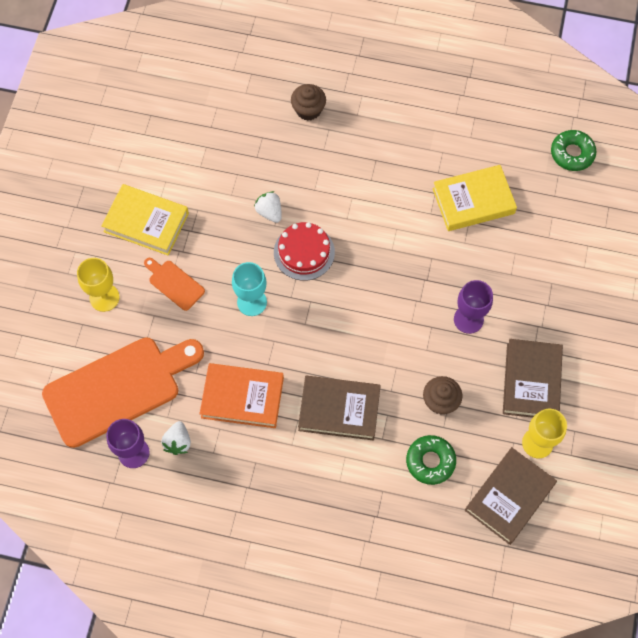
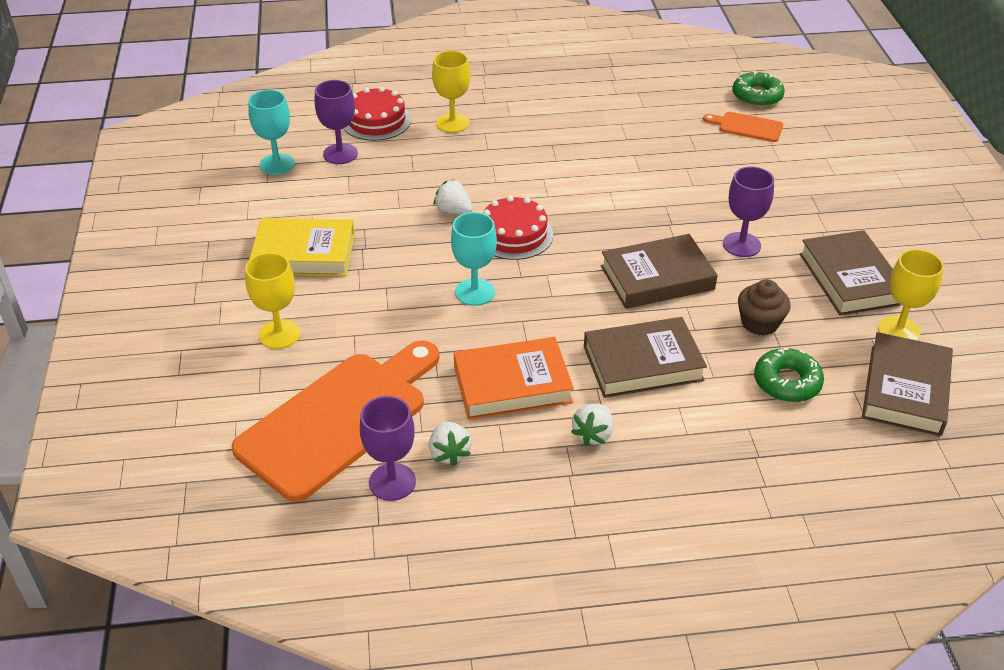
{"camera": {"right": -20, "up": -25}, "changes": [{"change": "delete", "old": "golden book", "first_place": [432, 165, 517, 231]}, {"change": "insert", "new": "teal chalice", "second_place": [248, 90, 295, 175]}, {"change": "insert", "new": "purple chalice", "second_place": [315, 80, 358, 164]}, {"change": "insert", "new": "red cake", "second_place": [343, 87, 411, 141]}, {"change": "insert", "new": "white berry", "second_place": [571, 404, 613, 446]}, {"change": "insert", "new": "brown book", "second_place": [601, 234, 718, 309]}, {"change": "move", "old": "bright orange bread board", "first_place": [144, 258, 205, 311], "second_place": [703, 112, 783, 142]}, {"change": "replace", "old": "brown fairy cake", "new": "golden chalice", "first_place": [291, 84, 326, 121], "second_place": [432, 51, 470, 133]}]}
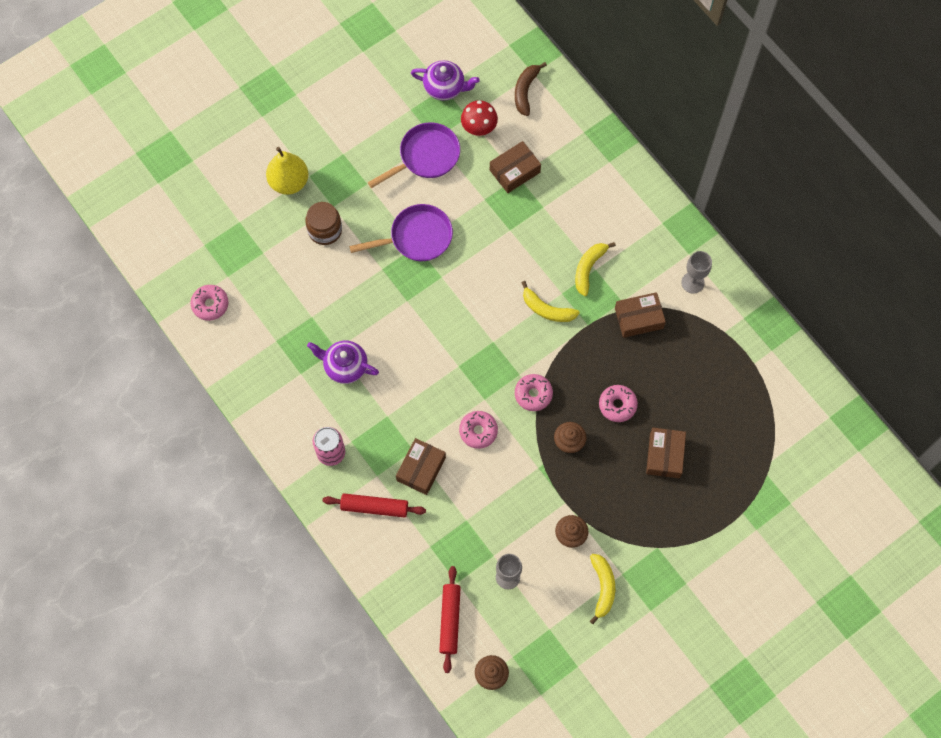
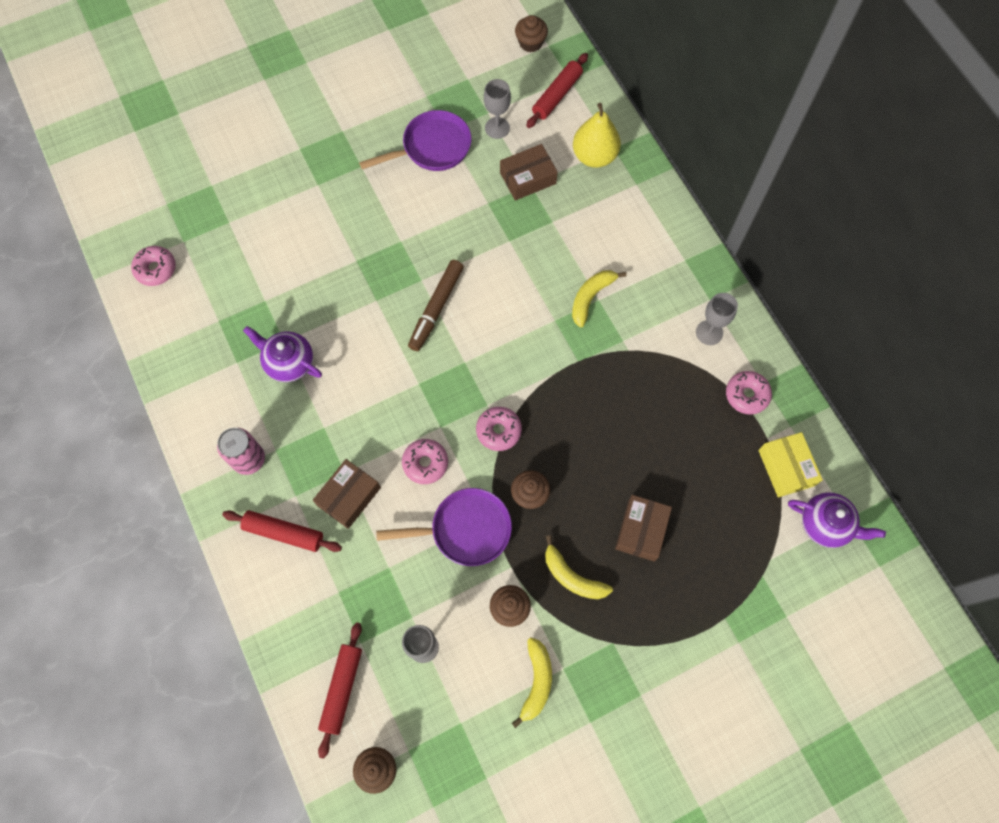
{"camera": {"right": 10, "up": 0}, "changes": [{"change": "delete", "old": "brown jar", "first_place": [305, 202, 342, 245]}, {"change": "delete", "old": "brown box", "first_place": [615, 292, 666, 338]}, {"change": "insert", "new": "brown marker pen", "second_place": [408, 260, 464, 351]}, {"change": "insert", "new": "brown fairy cake", "second_place": [515, 15, 548, 52]}, {"change": "insert", "new": "golden box", "second_place": [758, 432, 823, 497]}, {"change": "move", "old": "golden pear fruit", "first_place": [266, 147, 308, 195], "second_place": [573, 103, 621, 168]}, {"change": "move", "old": "purple skillet", "first_place": [349, 204, 453, 261], "second_place": [376, 488, 512, 566]}, {"change": "move", "old": "purple china teapot", "first_place": [411, 60, 480, 101], "second_place": [788, 492, 886, 548]}, {"change": "move", "old": "golden banana fruit", "first_place": [521, 281, 580, 322], "second_place": [545, 535, 613, 599]}, {"change": "move", "old": "rosy glazed donut", "first_place": [599, 385, 638, 422], "second_place": [726, 371, 772, 415]}, {"change": "replace", "old": "red mushroom", "new": "grey chalice", "first_place": [461, 100, 498, 137], "second_place": [484, 79, 511, 139]}, {"change": "replace", "old": "brown banana fruit", "new": "red pastry roller", "first_place": [515, 62, 547, 116], "second_place": [526, 53, 588, 128]}]}
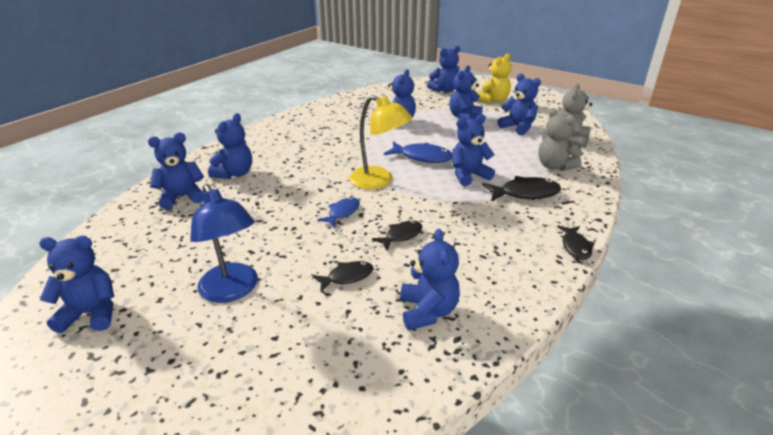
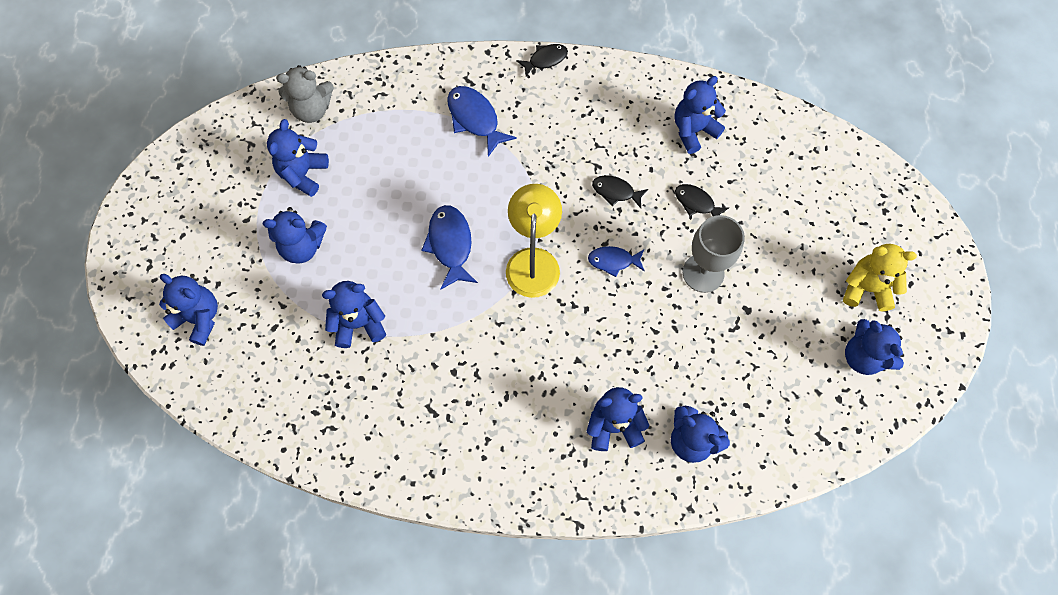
{"camera": {"right": -120, "up": 35}, "changes": [{"change": "delete", "old": "cobalt desk lamp", "first_place": [190, 184, 258, 303]}, {"change": "delete", "old": "cobalt teddy bear", "first_place": [452, 114, 495, 186]}, {"change": "delete", "old": "grey teddy bear", "first_place": [538, 108, 582, 171]}, {"change": "insert", "new": "grey chalice", "second_place": [683, 215, 745, 293]}, {"change": "move", "old": "golden teddy bear", "first_place": [477, 53, 511, 103], "second_place": [843, 244, 917, 311]}, {"change": "recolor", "old": "ebony fish figure", "new": "cobalt fish figure", "first_place": [482, 176, 561, 202], "second_place": [447, 86, 517, 157]}]}
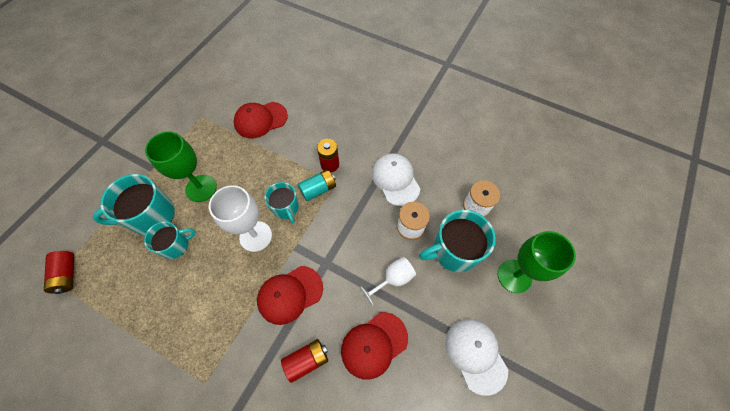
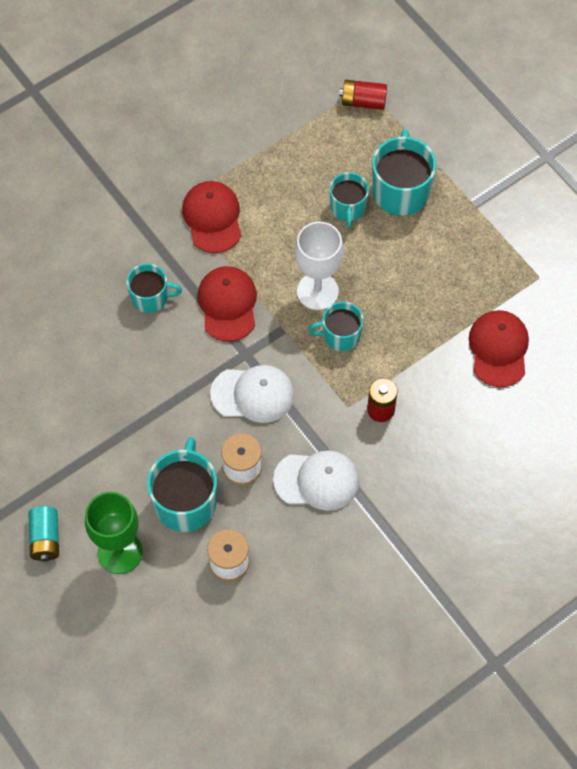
{"camera": {"right": 115, "up": 0}, "changes": [{"change": "delete", "old": "green chalice", "first_place": [145, 131, 217, 202]}, {"change": "delete", "old": "white chalice", "first_place": [360, 257, 416, 306]}, {"change": "move", "old": "teal power cell", "first_place": [298, 170, 336, 201], "second_place": [28, 506, 59, 562]}, {"change": "move", "old": "red cap", "first_place": [341, 312, 408, 380], "second_place": [182, 181, 241, 253]}, {"change": "move", "old": "white cap", "first_place": [445, 319, 508, 396], "second_place": [210, 365, 294, 423]}, {"change": "replace", "old": "red power cell", "new": "teal coffee mug", "first_place": [281, 339, 328, 383], "second_place": [127, 264, 182, 313]}]}
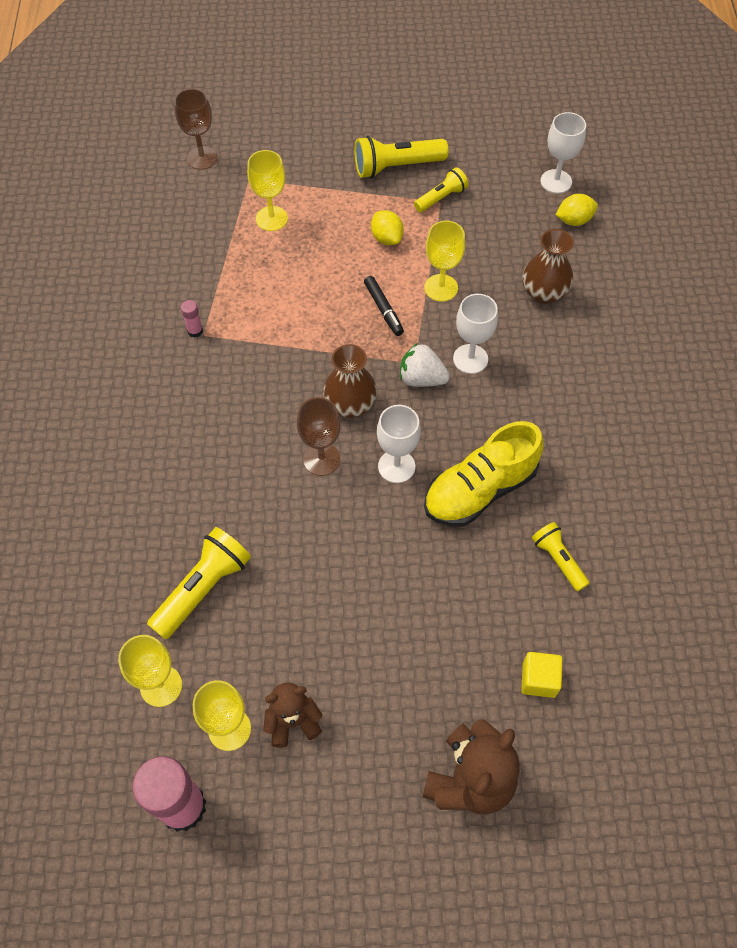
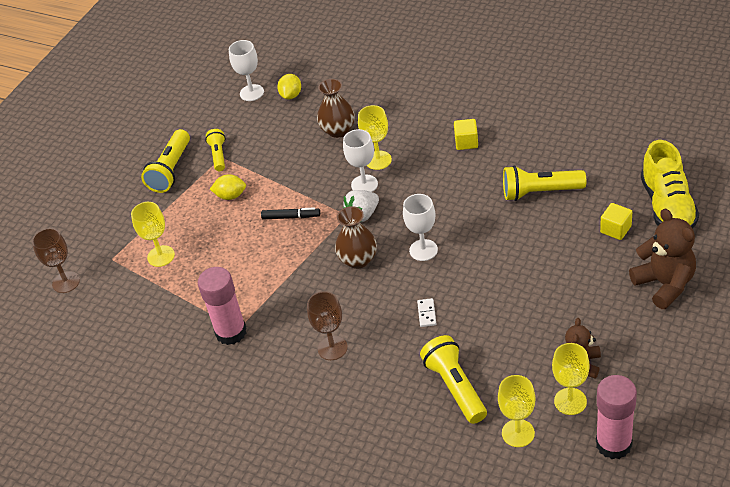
{"camera": {"right": -55, "up": -15}, "changes": [{"change": "insert", "new": "white domino", "second_place": [417, 298, 436, 327]}, {"change": "insert", "new": "golden cube", "second_place": [454, 119, 478, 150]}, {"change": "move", "old": "brown chalice", "first_place": [297, 397, 341, 476], "second_place": [307, 291, 348, 360]}, {"change": "move", "old": "golden chalice", "first_place": [424, 221, 465, 301], "second_place": [358, 105, 392, 170]}, {"change": "move", "old": "golden shoe", "first_place": [424, 421, 544, 526], "second_place": [641, 140, 699, 228]}, {"change": "resize", "old": "rosy glue", "first_place": [181, 300, 203, 338], "second_place": [198, 267, 247, 345], "factor": 2.39}, {"change": "resize", "old": "golden pocket torch", "first_place": [532, 522, 590, 592], "second_place": [503, 165, 586, 201], "factor": 1.63}]}
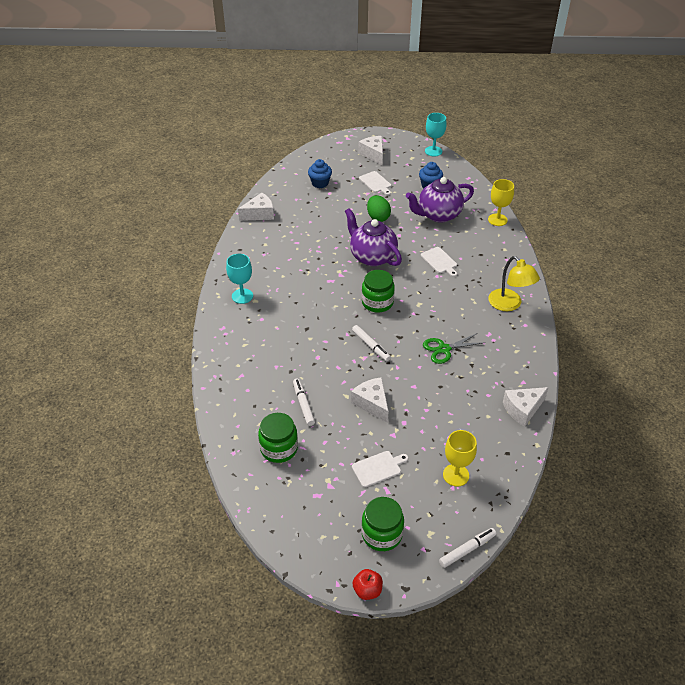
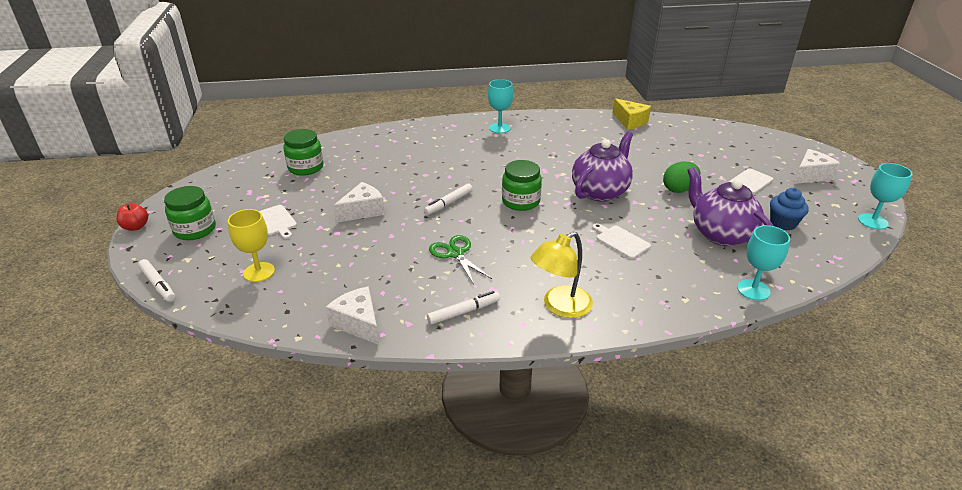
{"camera": {"right": 80, "up": -10}, "changes": [{"change": "delete", "old": "cobalt fairy cake", "first_place": [308, 159, 332, 188]}, {"change": "move", "old": "white marker pen", "first_place": [293, 379, 315, 426], "second_place": [427, 291, 500, 325]}, {"change": "recolor", "old": "white cheese", "new": "golden cheese", "first_place": [238, 193, 274, 221], "second_place": [613, 98, 651, 130]}, {"change": "recolor", "old": "golden chalice", "new": "teal chalice", "first_place": [488, 179, 514, 226], "second_place": [737, 225, 790, 301]}, {"change": "rotate", "old": "white bread board", "first_place": [421, 247, 457, 277], "second_place": [592, 223, 651, 259], "degrees": 90}]}
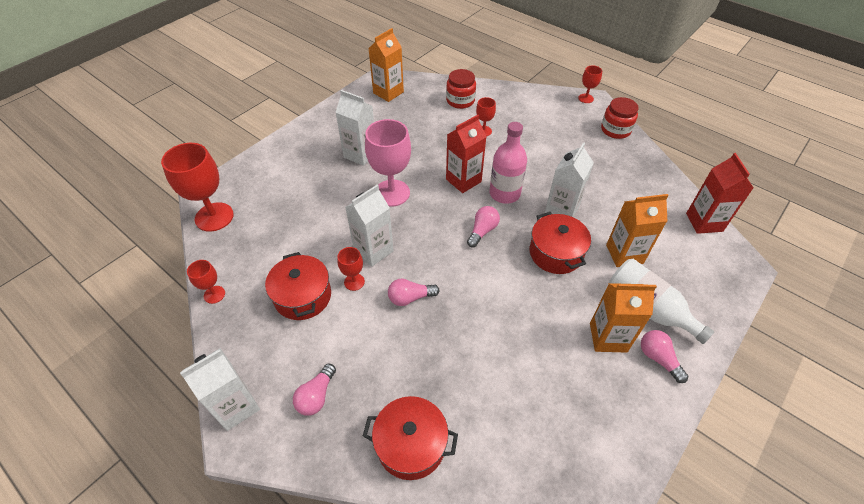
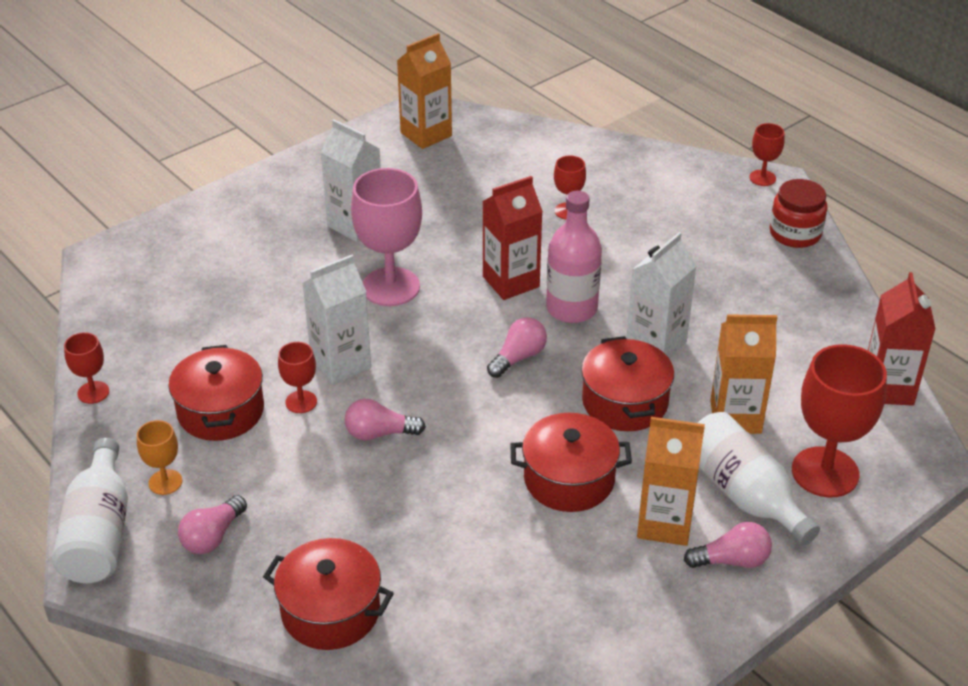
{"camera": {"right": 10, "up": -10}, "changes": [{"change": "delete", "old": "red jar", "first_place": [446, 69, 476, 109]}, {"change": "insert", "new": "bright orange chalice", "second_place": [137, 420, 182, 495]}, {"change": "insert", "new": "red cooking pot", "second_place": [510, 413, 632, 512]}, {"change": "move", "old": "red chalice", "first_place": [161, 143, 234, 232], "second_place": [792, 344, 887, 497]}, {"change": "replace", "old": "white milk carton", "new": "white drink bottle", "first_place": [180, 348, 260, 431], "second_place": [52, 438, 128, 583]}, {"change": "rotate", "old": "rosy bulb", "first_place": [641, 330, 688, 383], "second_place": [684, 522, 772, 568], "degrees": 105}]}
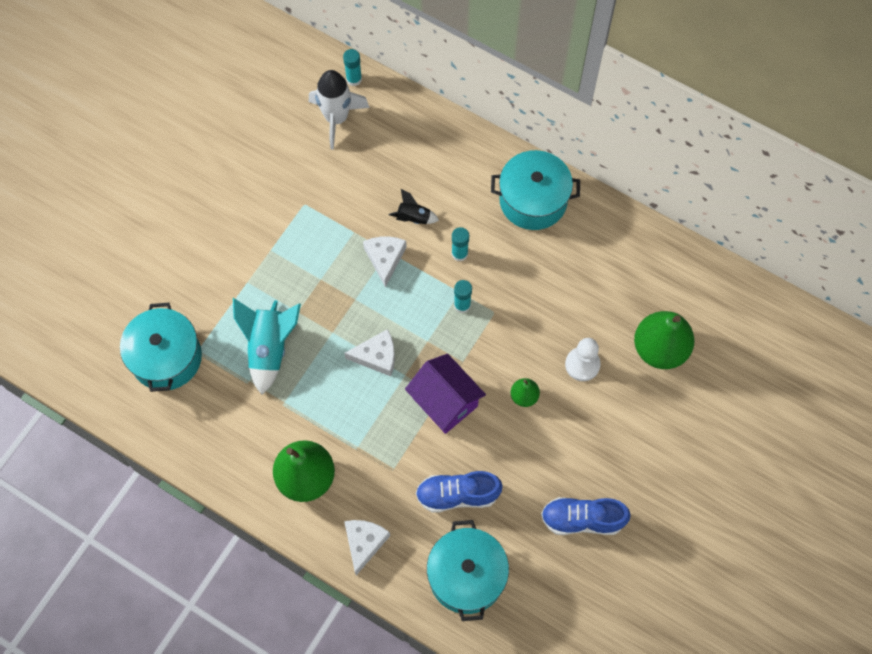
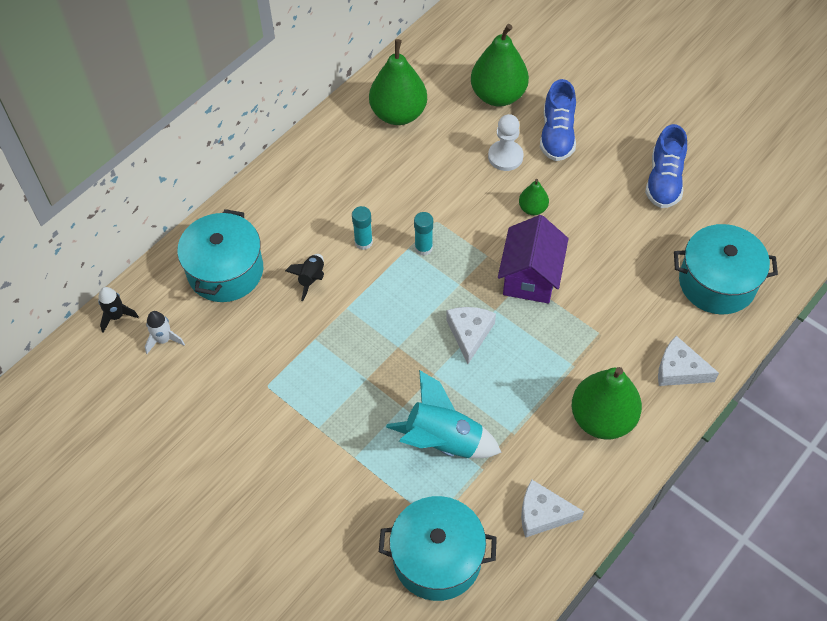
{"camera": {"right": -80, "up": -10}, "changes": [{"change": "insert", "new": "green pear fruit", "second_place": [369, 39, 427, 125]}, {"change": "move", "old": "white cheese", "first_place": [363, 236, 407, 288], "second_place": [521, 480, 584, 538]}, {"change": "move", "old": "cobalt shoe", "first_place": [416, 471, 503, 513], "second_place": [540, 79, 576, 161]}, {"change": "move", "old": "teal cooking pot", "first_place": [491, 150, 580, 230], "second_place": [177, 209, 263, 302]}, {"change": "replace", "old": "teal glue", "new": "ebony spaceship", "first_place": [343, 49, 362, 86], "second_place": [98, 287, 139, 333]}, {"change": "rotate", "old": "purple toy house", "first_place": [405, 354, 486, 434], "second_place": [498, 215, 569, 304], "degrees": -45}, {"change": "resize", "old": "white spaceship", "first_place": [309, 70, 370, 150], "second_place": [145, 311, 185, 354], "factor": 0.53}]}
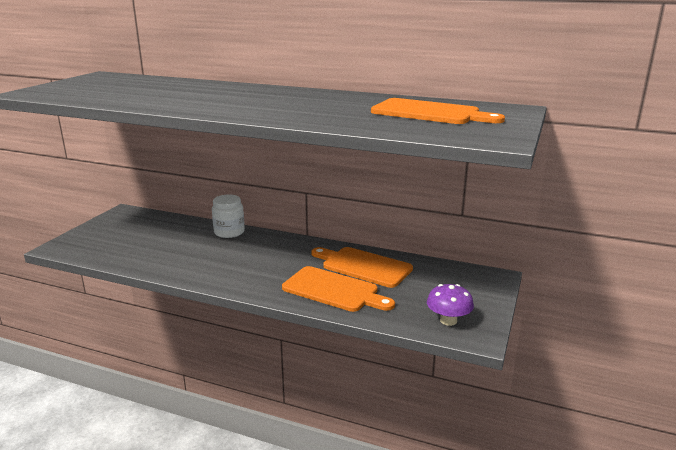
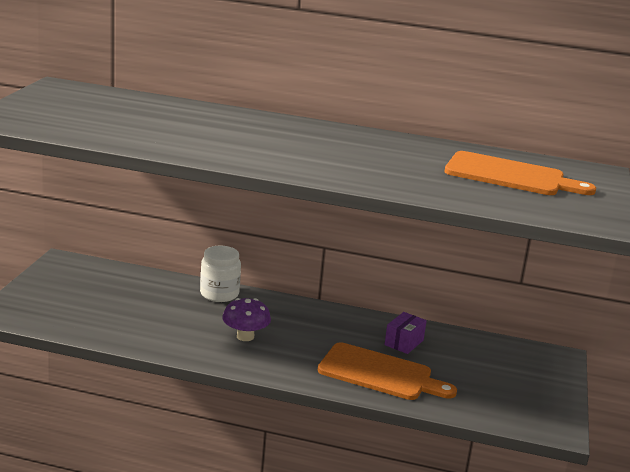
{"camera": {"right": -10, "up": 0}, "changes": [{"change": "move", "old": "purple mushroom", "first_place": [427, 284, 474, 326], "second_place": [222, 298, 271, 341]}, {"change": "replace", "old": "bright orange bread board", "new": "purple box", "first_place": [312, 247, 413, 288], "second_place": [385, 312, 427, 354]}]}
